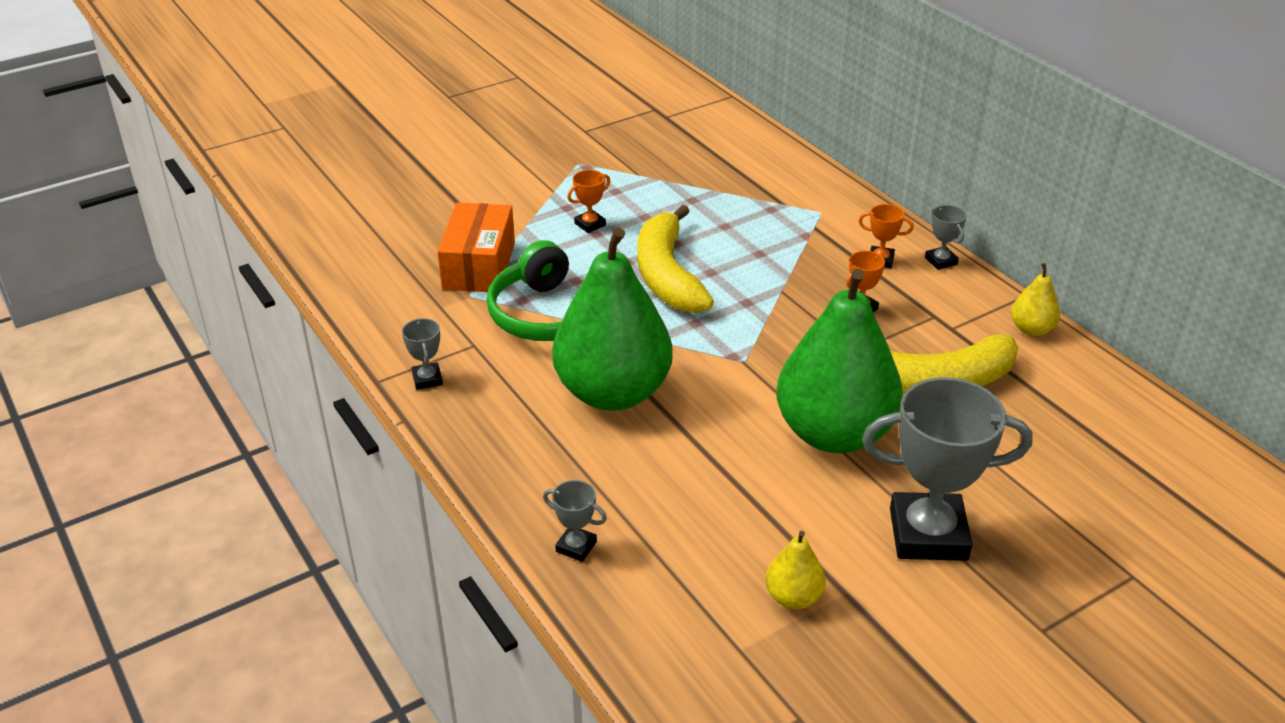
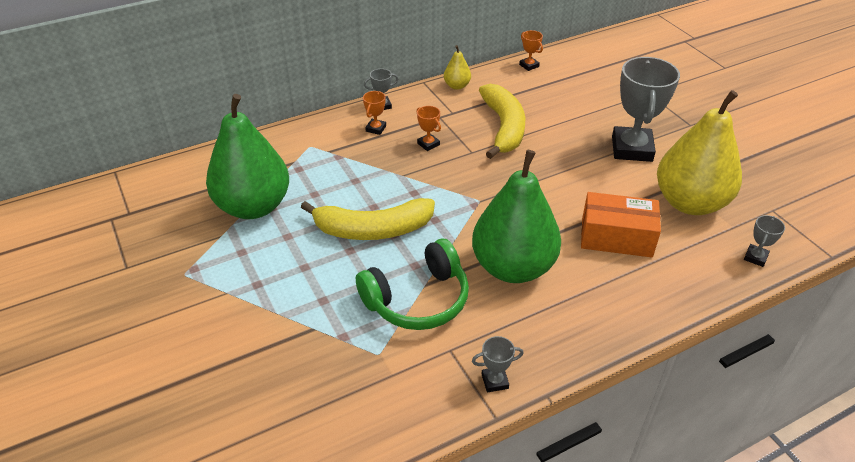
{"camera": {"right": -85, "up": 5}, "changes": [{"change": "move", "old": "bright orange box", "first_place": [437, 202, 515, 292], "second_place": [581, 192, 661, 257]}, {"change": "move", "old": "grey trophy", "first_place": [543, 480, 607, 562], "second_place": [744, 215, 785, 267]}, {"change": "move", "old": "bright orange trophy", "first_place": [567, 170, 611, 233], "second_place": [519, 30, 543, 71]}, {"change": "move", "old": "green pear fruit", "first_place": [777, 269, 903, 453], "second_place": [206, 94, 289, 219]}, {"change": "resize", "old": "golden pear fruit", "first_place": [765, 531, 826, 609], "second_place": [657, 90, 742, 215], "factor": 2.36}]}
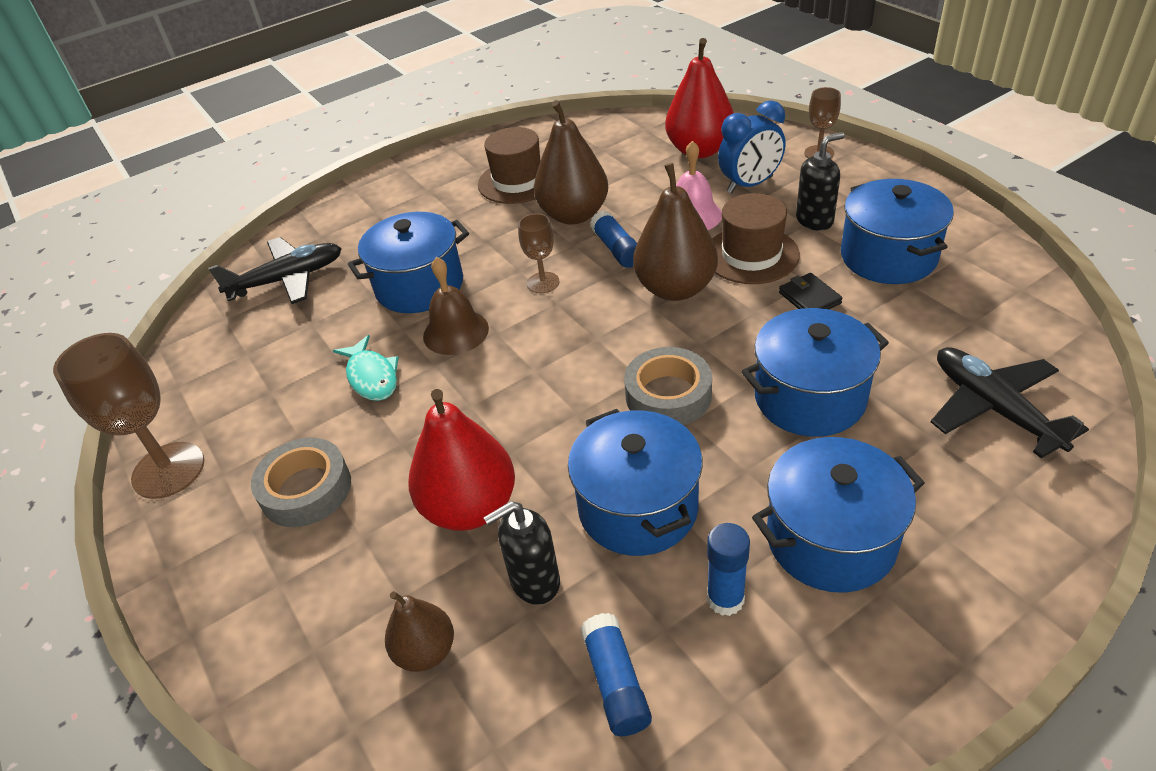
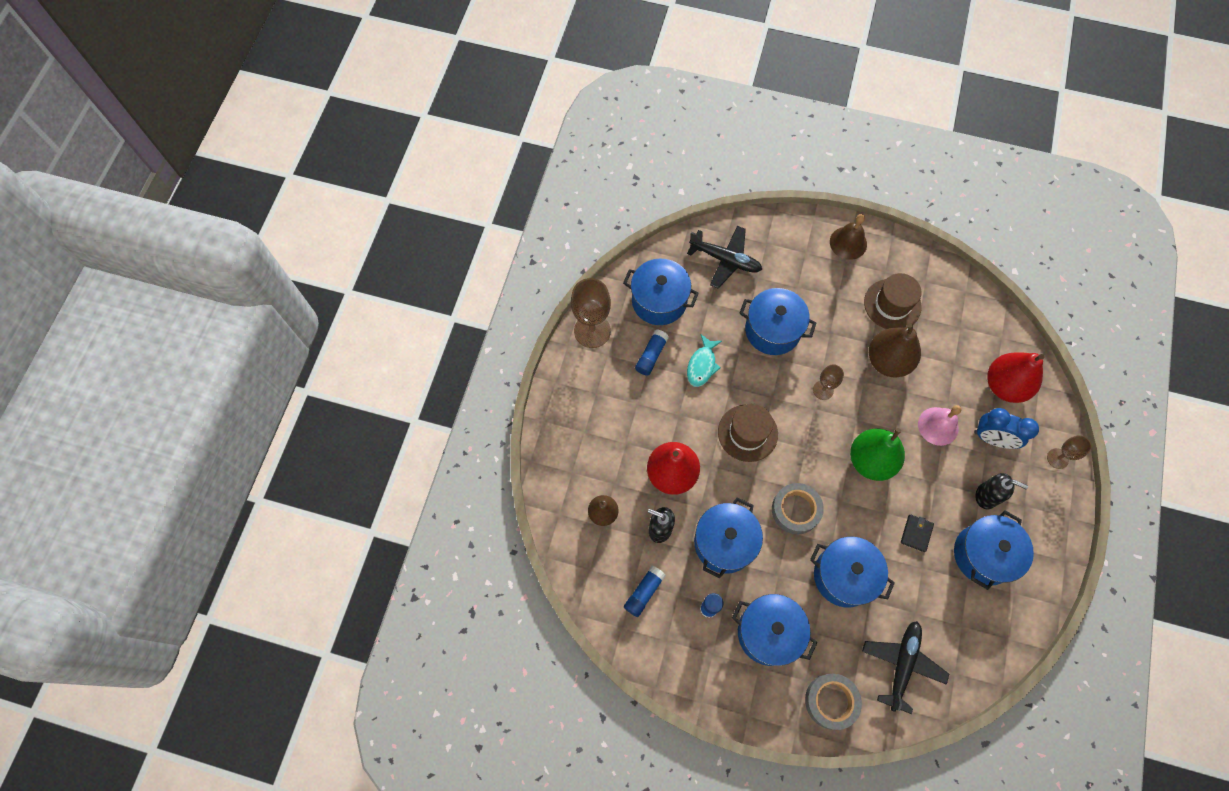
{"camera": {"right": 45, "up": 25}, "changes": [{"change": "insert", "new": "cobalt cooking pot", "second_place": [623, 259, 699, 325]}, {"change": "move", "old": "grey roll of tape", "first_place": [251, 438, 351, 527], "second_place": [805, 674, 862, 730]}, {"change": "move", "old": "brown hand bell", "first_place": [423, 257, 489, 355], "second_place": [830, 214, 867, 260]}, {"change": "move", "old": "cobalt glue", "first_place": [590, 211, 637, 268], "second_place": [635, 329, 669, 376]}, {"change": "move", "old": "brown tall hat", "first_place": [712, 193, 800, 284], "second_place": [718, 404, 778, 462]}, {"change": "recolor", "old": "brown pear fruit", "new": "green pear fruit", "first_place": [633, 163, 718, 301], "second_place": [850, 428, 905, 481]}]}
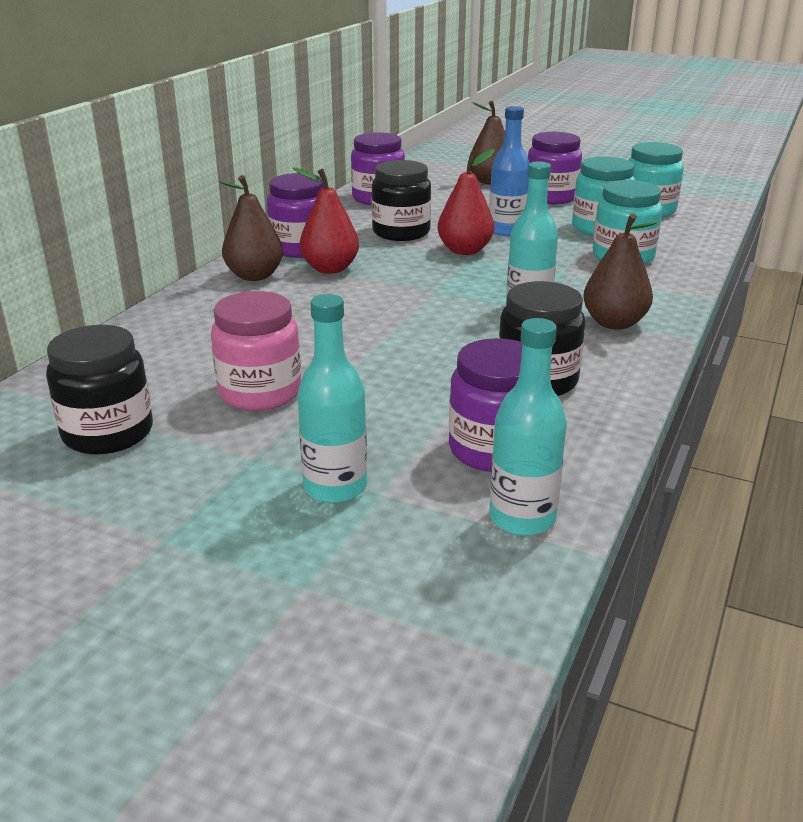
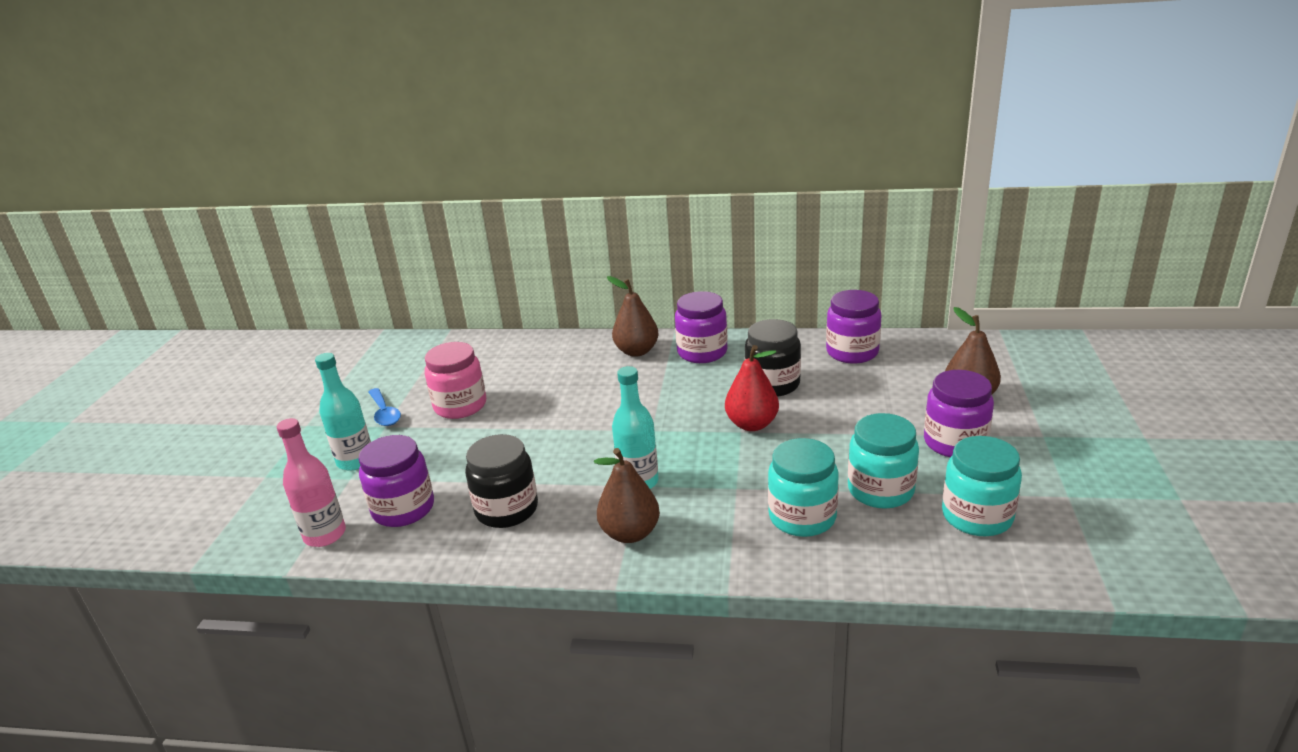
{"camera": {"right": 75, "up": 0}, "changes": [{"change": "delete", "old": "ebony jar", "first_place": [46, 325, 153, 454]}, {"change": "delete", "old": "red pear fruit", "first_place": [293, 167, 359, 273]}, {"change": "delete", "old": "cobalt drink bottle", "first_place": [489, 106, 529, 236]}, {"change": "insert", "new": "cobalt spoon", "second_place": [369, 388, 401, 426]}, {"change": "recolor", "old": "teal drink bottle", "new": "rosy drink bottle", "first_place": [489, 318, 567, 536], "second_place": [277, 418, 346, 547]}]}
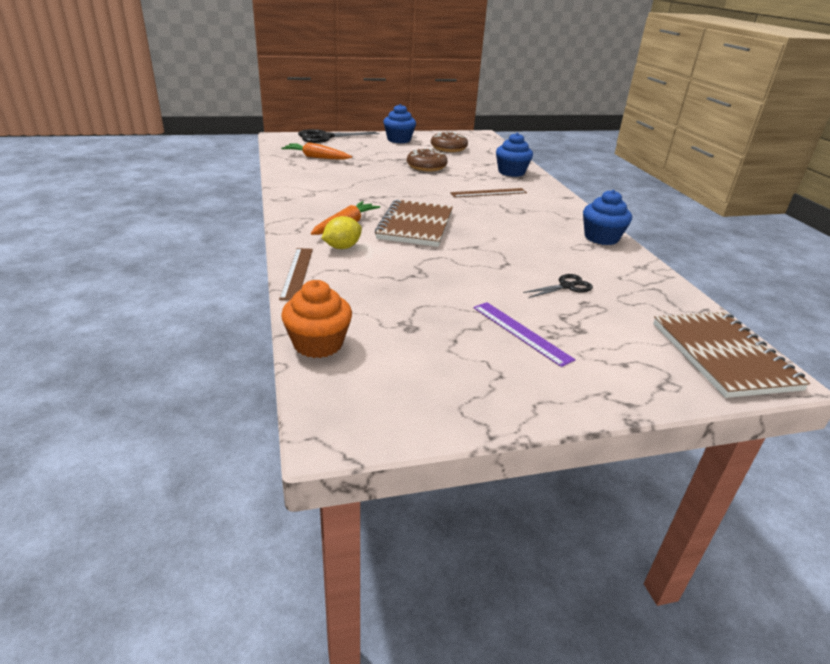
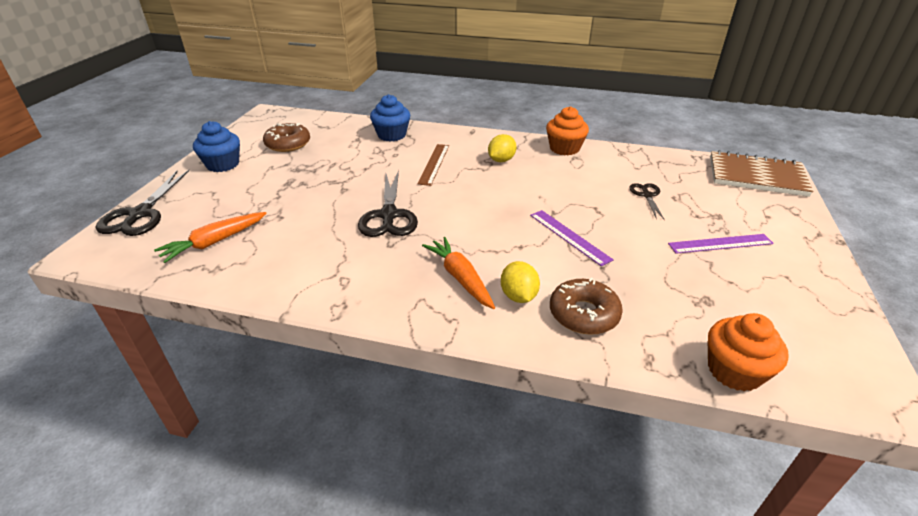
{"camera": {"right": -60, "up": 5}, "changes": [{"change": "delete", "old": "brown straightedge", "first_place": [279, 248, 313, 301]}, {"change": "delete", "old": "brown notebook", "first_place": [375, 199, 453, 247]}, {"change": "insert", "new": "ebony shears", "second_place": [358, 170, 418, 237]}, {"change": "insert", "new": "golden citrus fruit", "second_place": [488, 134, 517, 162]}, {"change": "insert", "new": "purple straightedge", "second_place": [530, 210, 614, 266]}, {"change": "move", "old": "brown glazed donut", "first_place": [407, 148, 448, 171], "second_place": [550, 278, 623, 335]}, {"change": "recolor", "old": "cobalt fairy cake", "new": "bright orange fairy cake", "first_place": [583, 190, 632, 245], "second_place": [546, 106, 589, 155]}]}
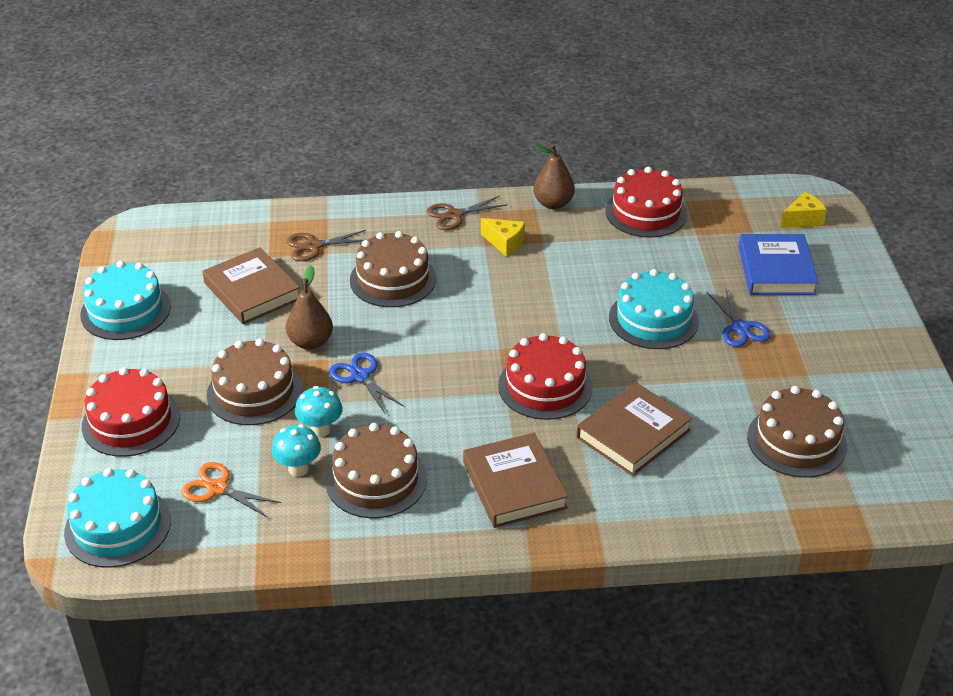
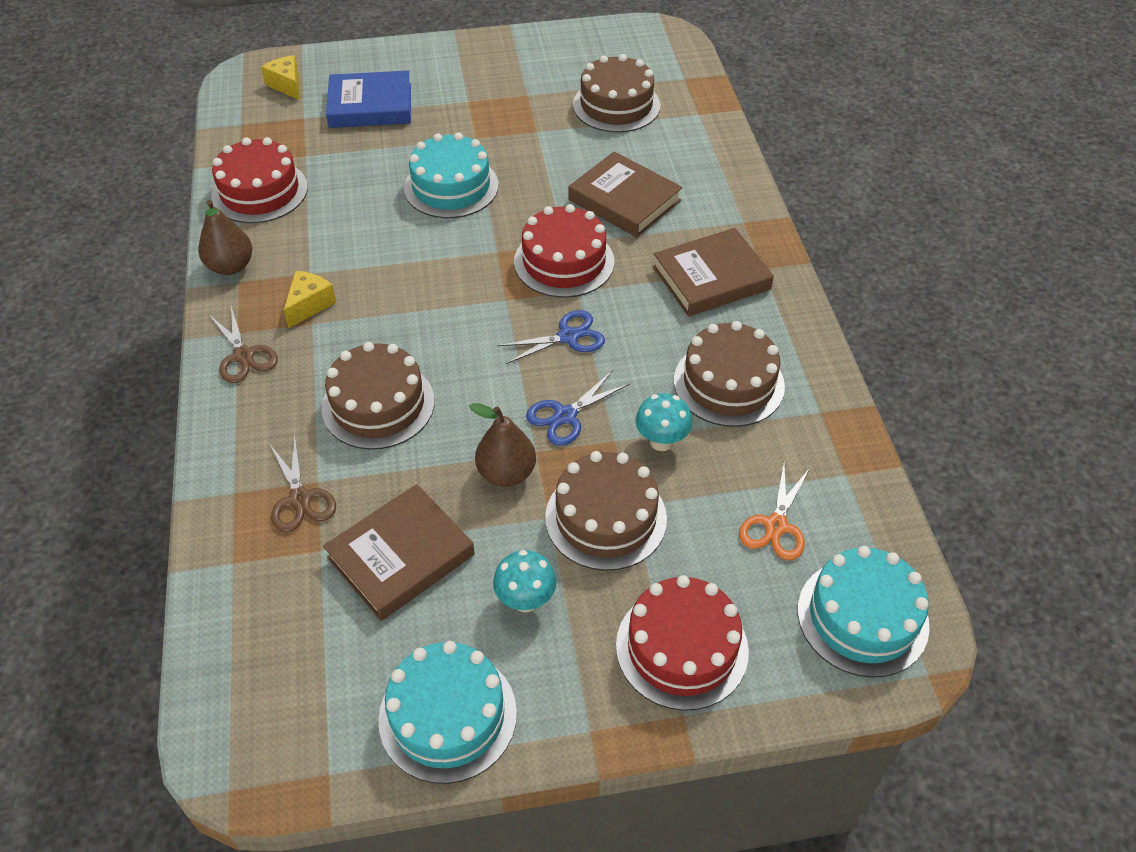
{"camera": {"right": -95, "up": 10}, "changes": [{"change": "move", "old": "teal mushroom", "first_place": [272, 424, 321, 476], "second_place": [493, 550, 557, 612]}, {"change": "move", "old": "cobalt shears", "first_place": [707, 287, 771, 347], "second_place": [497, 310, 605, 364]}]}
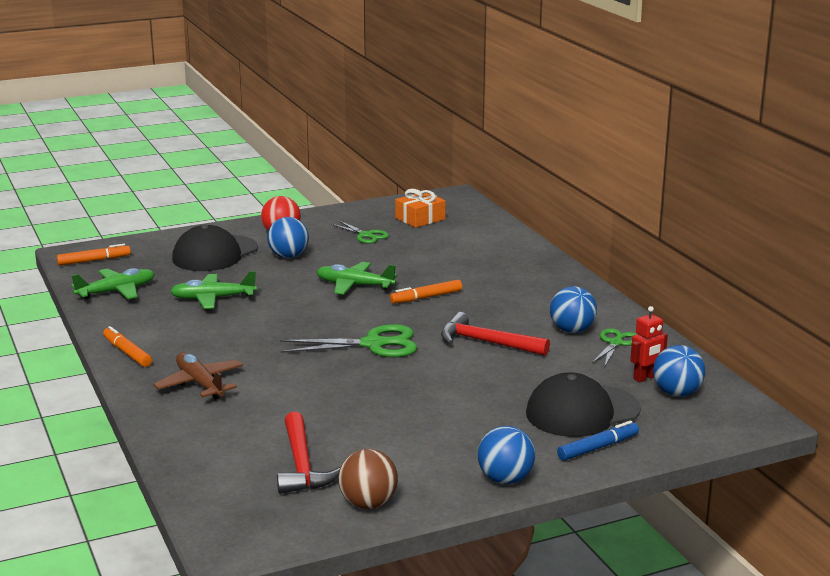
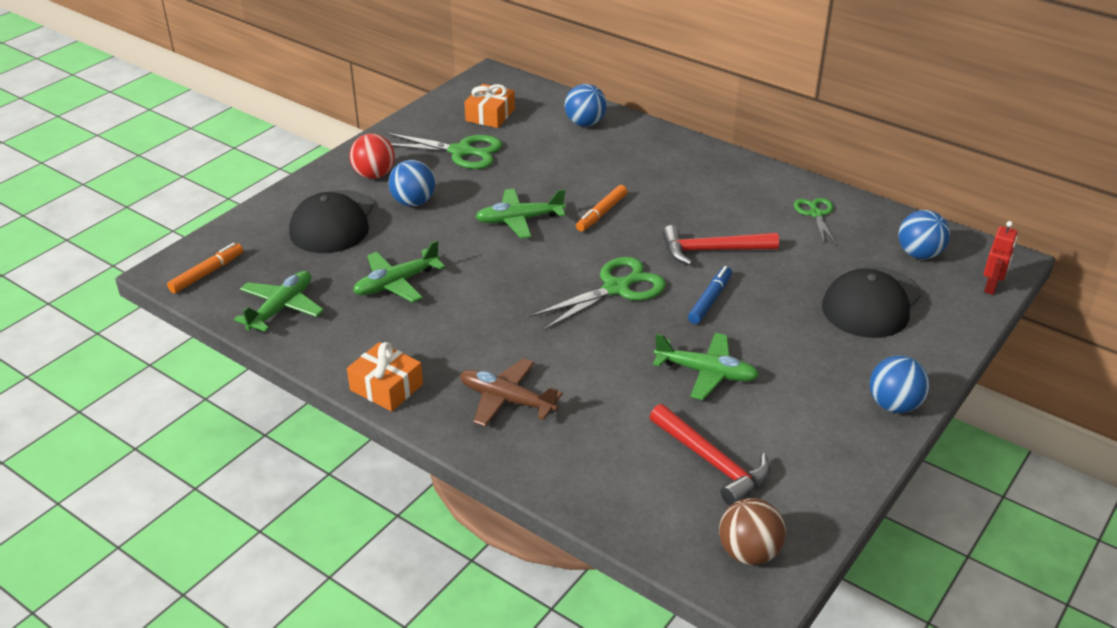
{"camera": {"right": -30, "up": 15}, "changes": [{"change": "insert", "new": "green plane", "second_place": [653, 333, 759, 400]}, {"change": "move", "old": "brown sphere", "first_place": [338, 449, 398, 509], "second_place": [719, 498, 786, 565]}, {"change": "move", "old": "cobalt sphere", "first_place": [550, 286, 597, 333], "second_place": [565, 84, 607, 126]}, {"change": "move", "old": "cobalt marker pen", "first_place": [557, 421, 639, 461], "second_place": [688, 266, 732, 324]}, {"change": "move", "old": "red robot figure", "first_place": [630, 306, 668, 382], "second_place": [984, 221, 1018, 295]}, {"change": "replace", "old": "bright orange marker pen", "new": "bright orange gift", "first_place": [103, 326, 152, 367], "second_place": [347, 342, 423, 411]}, {"change": "resize", "old": "green shears", "first_place": [331, 220, 389, 244], "second_place": [385, 133, 502, 169], "factor": 1.66}]}
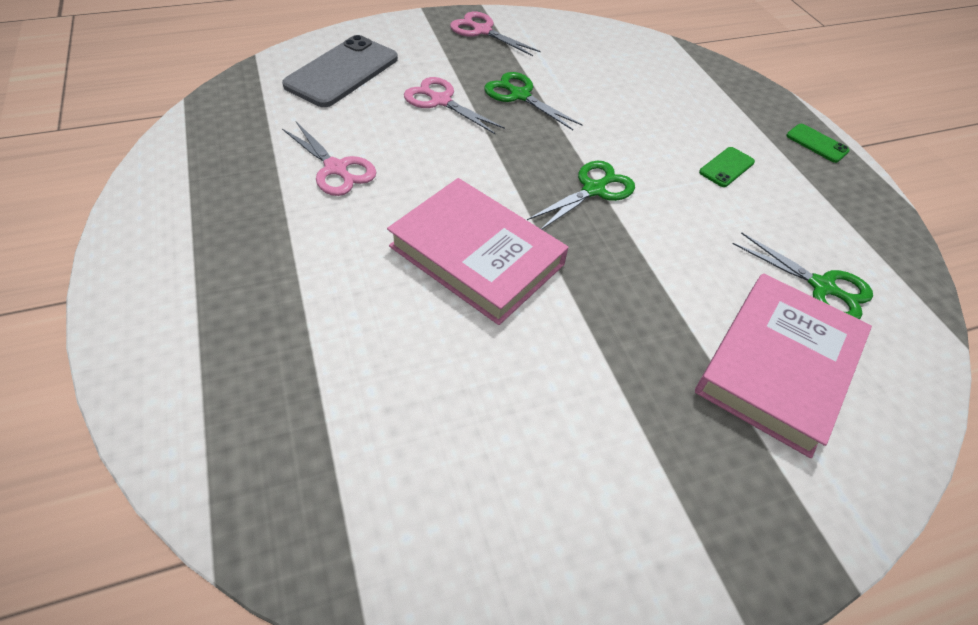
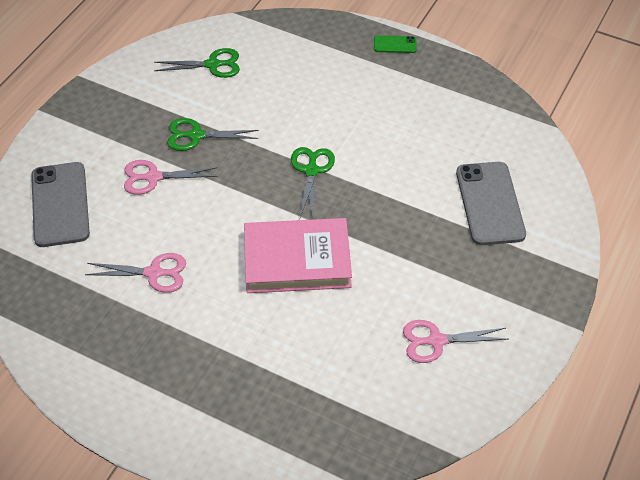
{"camera": {"right": -40, "up": 0}, "changes": [{"change": "delete", "old": "green mobile phone", "first_place": [699, 147, 755, 187]}, {"change": "move", "old": "rosy shears", "first_place": [450, 12, 541, 56], "second_place": [403, 320, 508, 363]}, {"change": "move", "old": "green shears", "first_place": [733, 232, 873, 319], "second_place": [154, 48, 240, 78]}, {"change": "replace", "old": "rosy book", "new": "grey mobile phone", "first_place": [695, 273, 872, 458], "second_place": [456, 162, 526, 245]}]}
